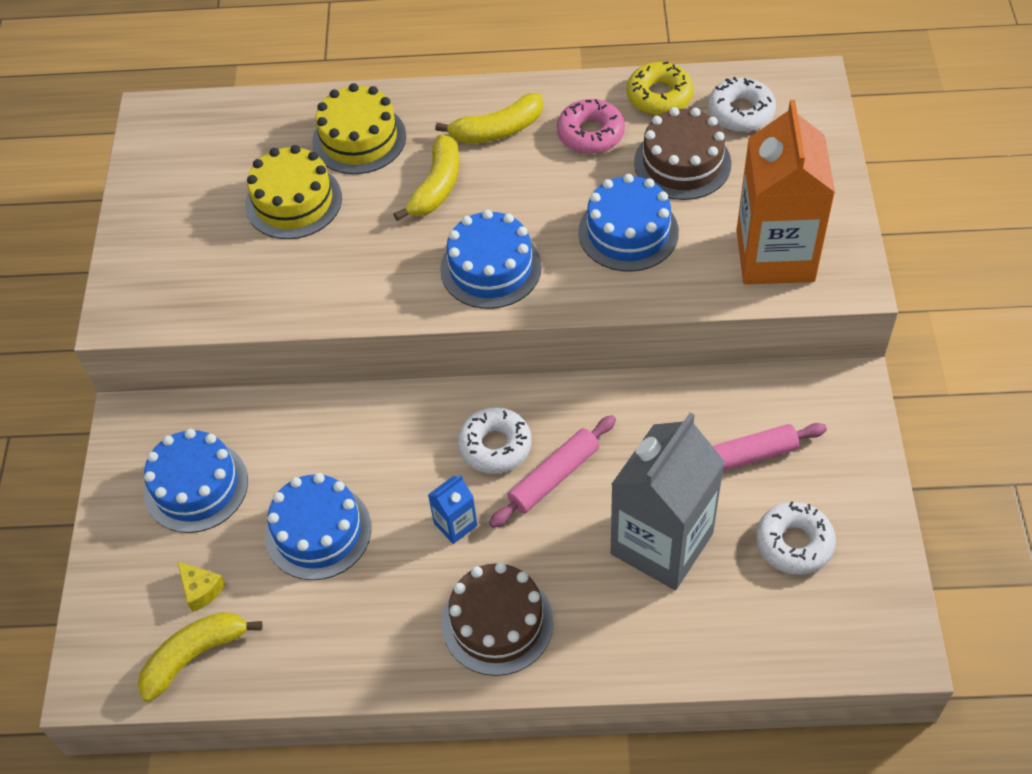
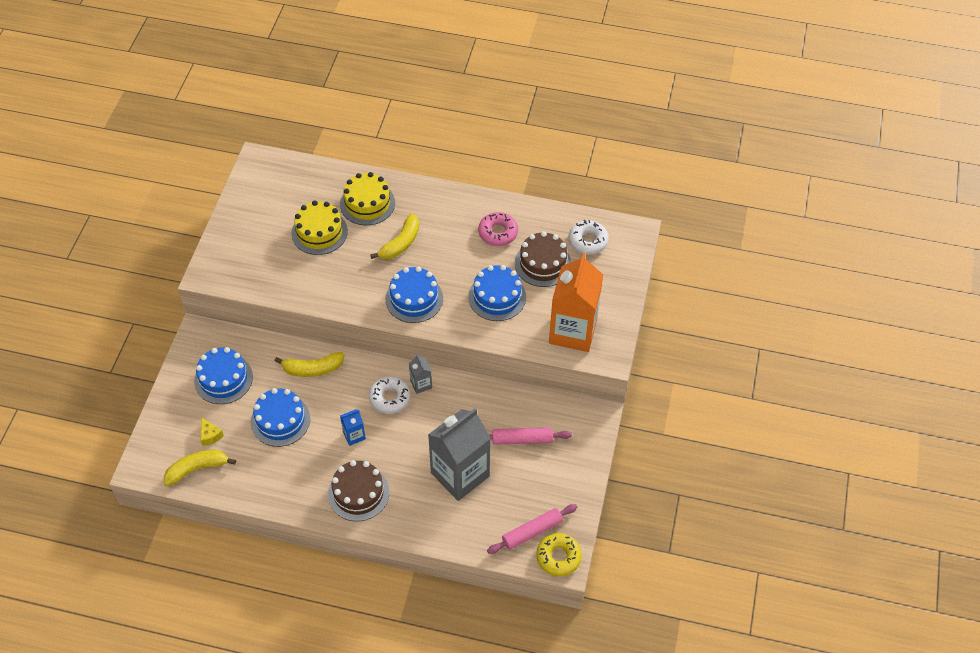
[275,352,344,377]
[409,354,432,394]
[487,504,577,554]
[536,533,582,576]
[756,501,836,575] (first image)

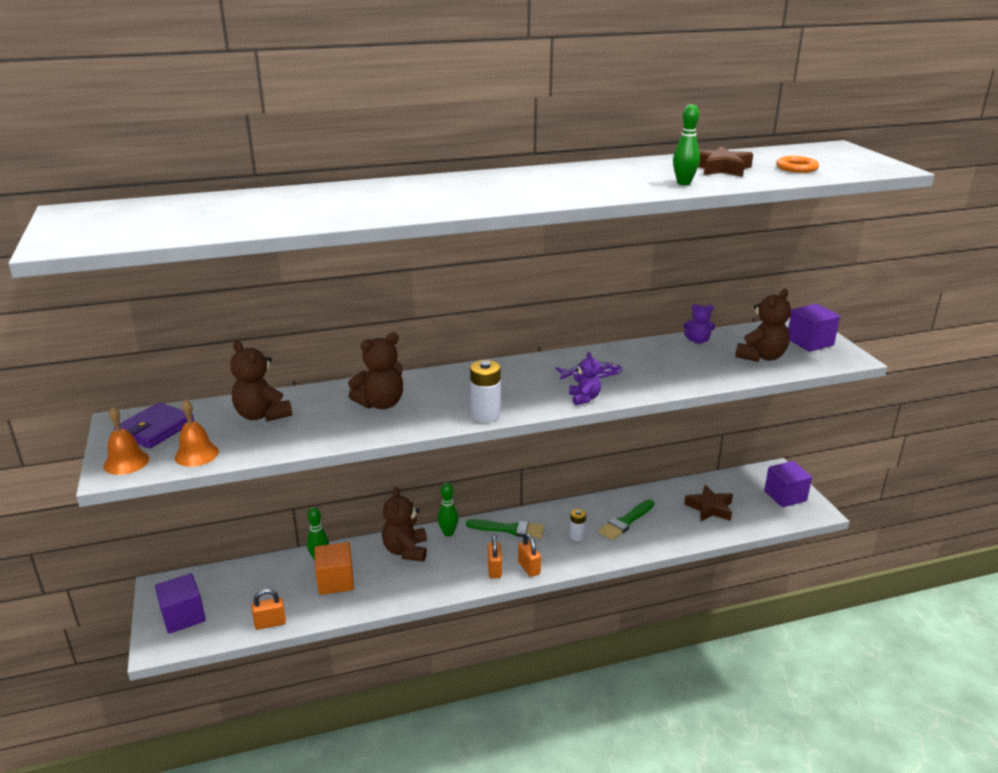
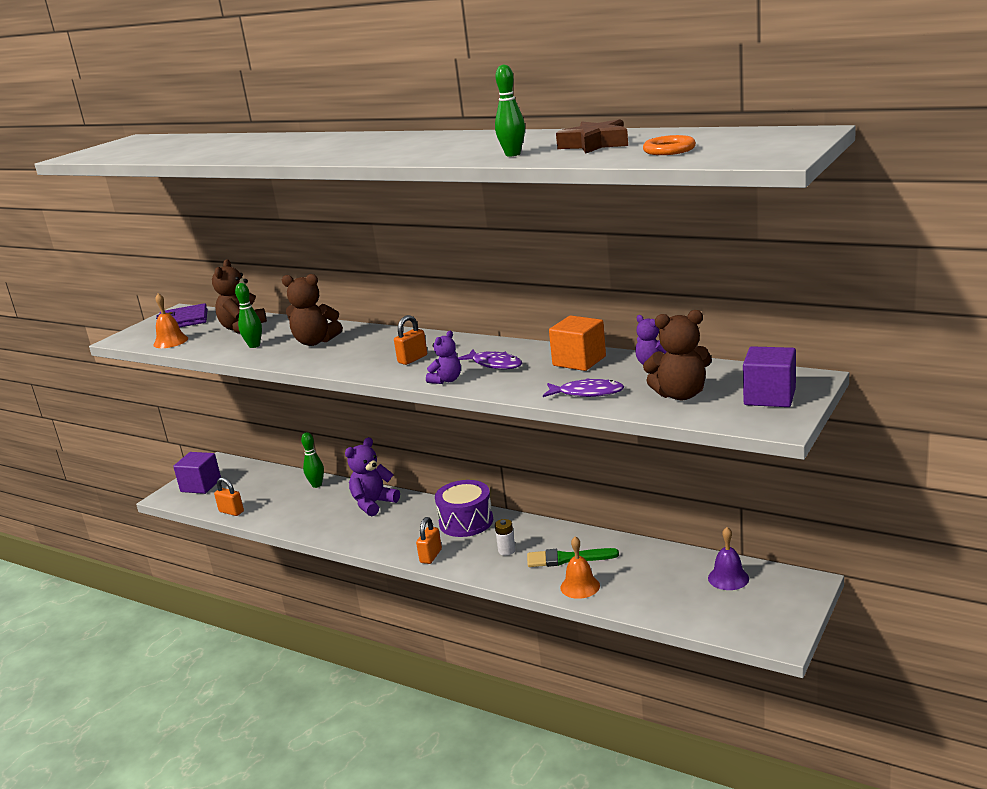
[235,283,262,348]
[345,437,400,516]
[394,315,427,365]
[435,480,493,537]
[543,378,624,397]
[549,316,606,371]
[560,536,600,599]
[708,527,749,590]
[470,360,501,423] (first image)
[684,485,733,522] (first image)
[764,461,812,507] (first image)

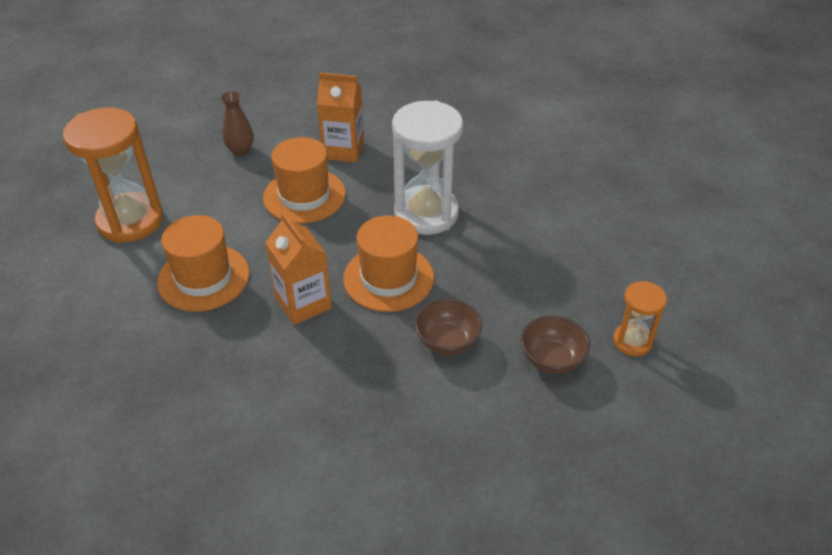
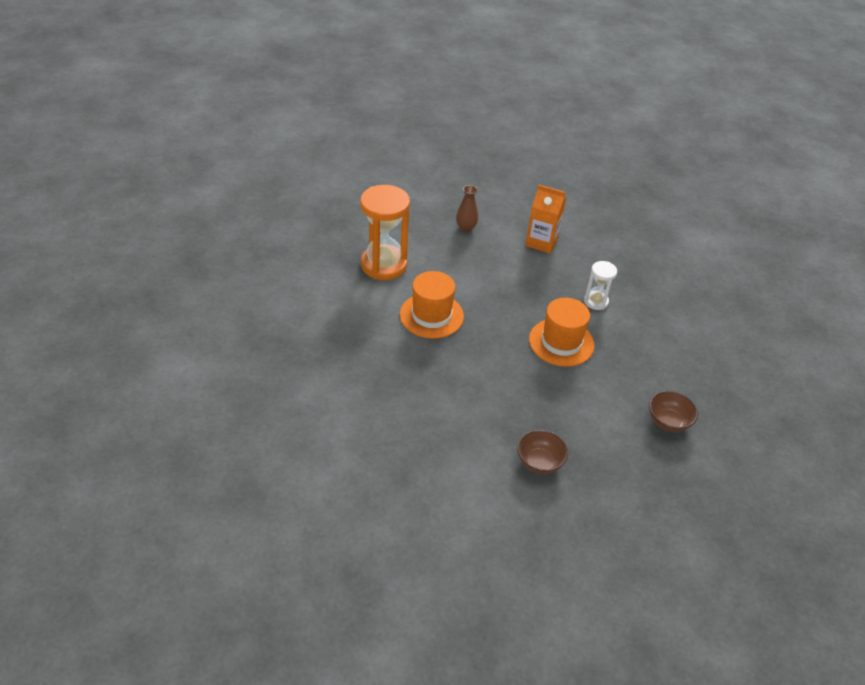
[517,430,568,474]
[584,261,617,310]
[263,137,346,223] (first image)
[265,213,332,325] (first image)
[613,281,667,356] (first image)

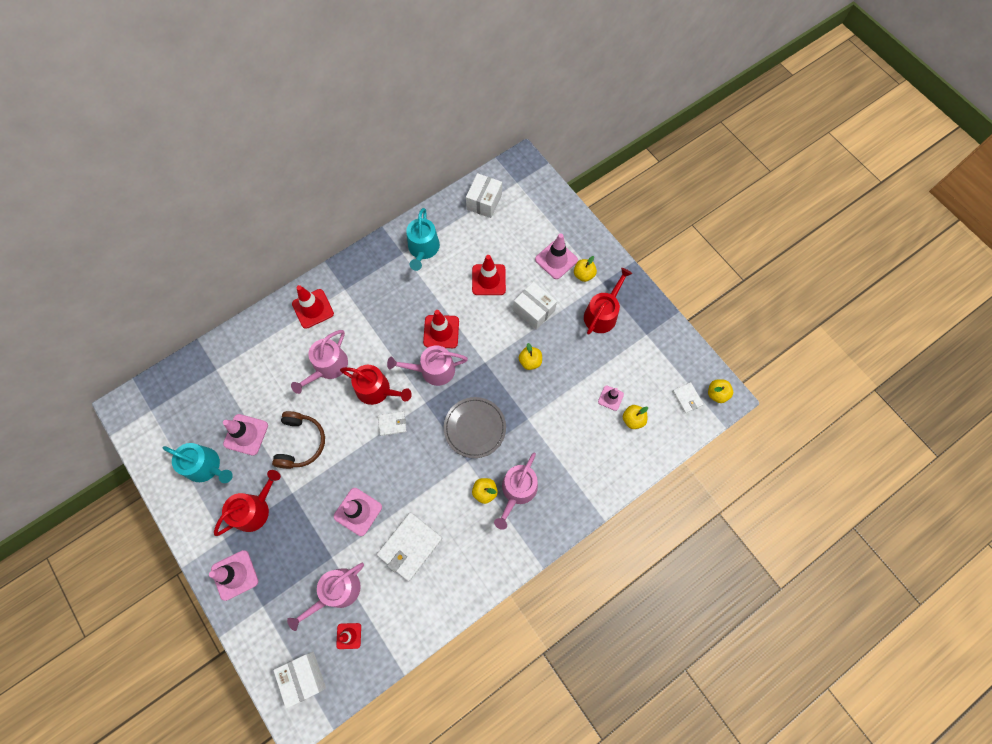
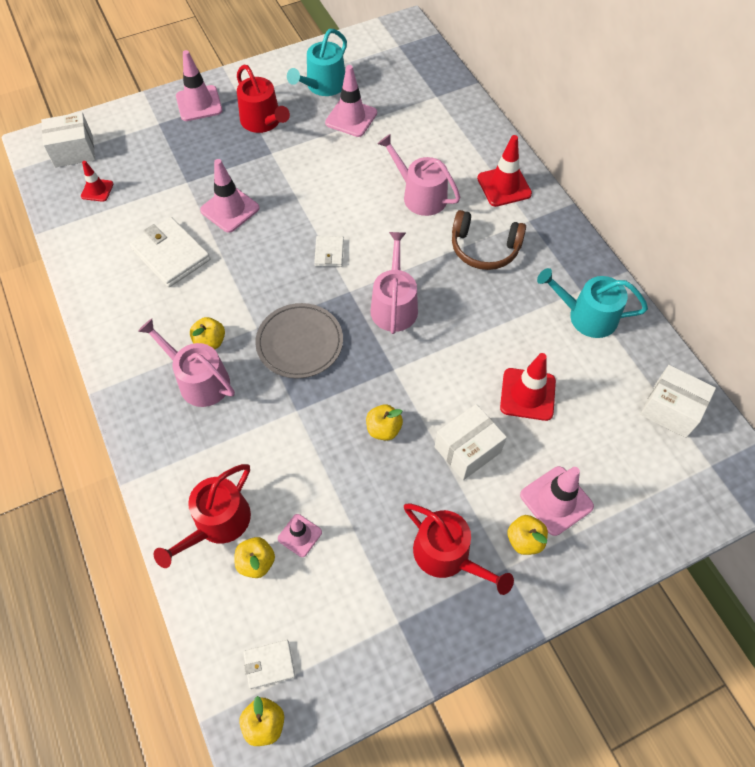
[154,464,251,568]
[452,210,526,270]
[287,563,364,631] (first image)
[423,310,459,348] (first image)

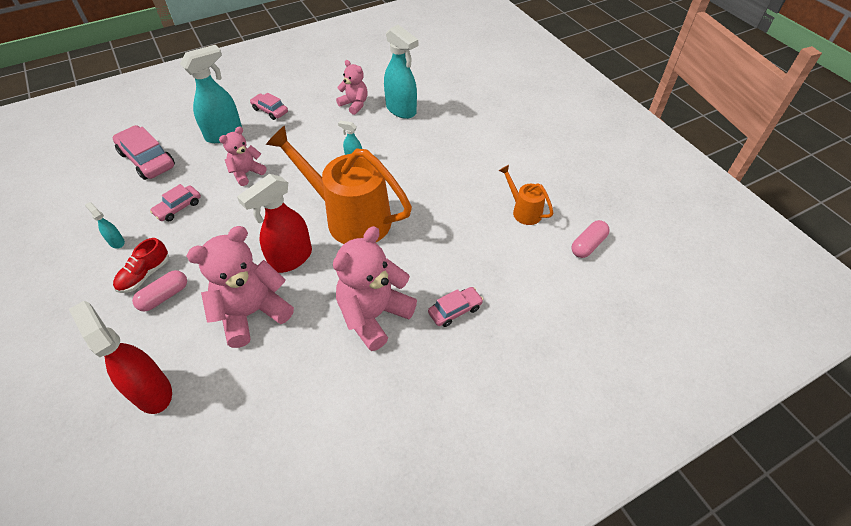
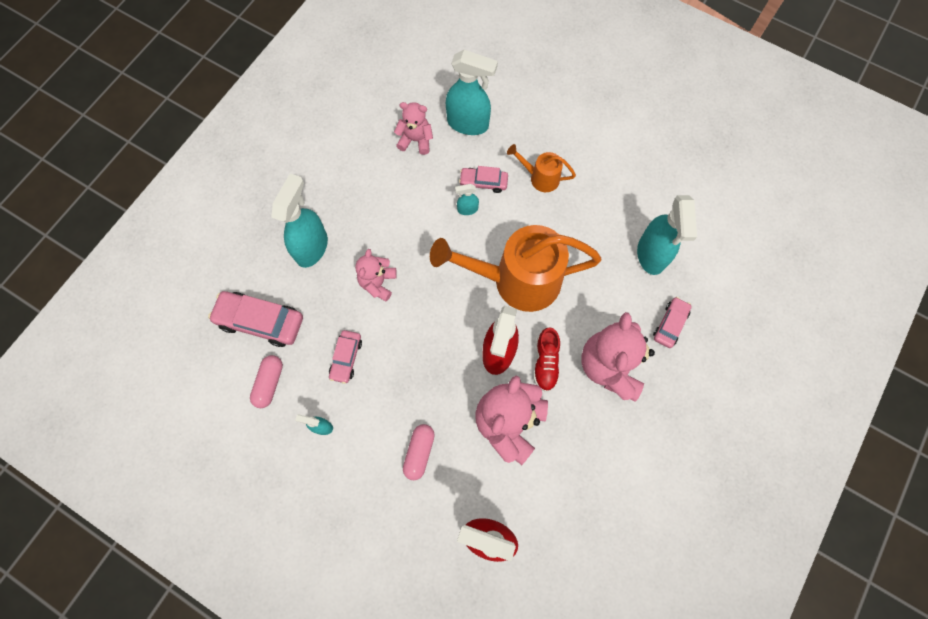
[250,355,283,408]
[459,166,508,193]
[507,144,576,192]
[534,327,560,392]
[637,195,697,275]

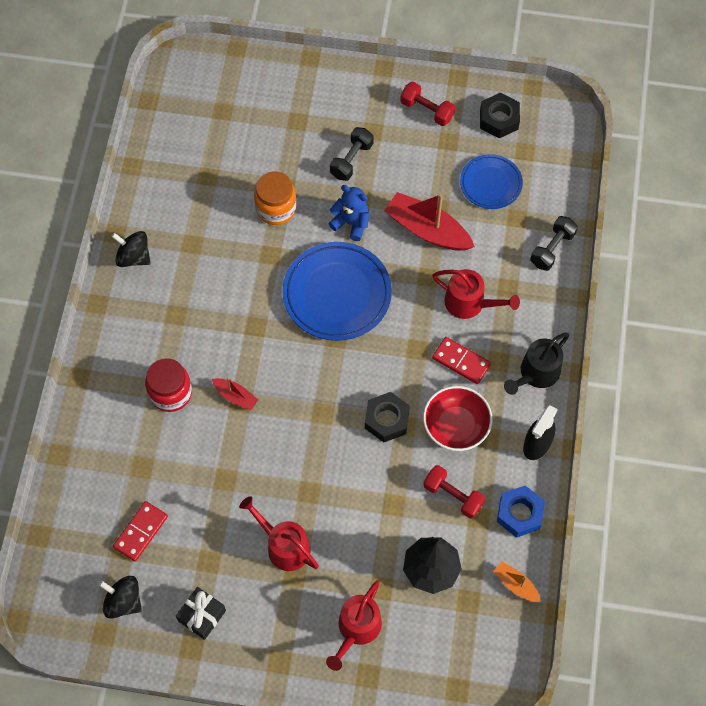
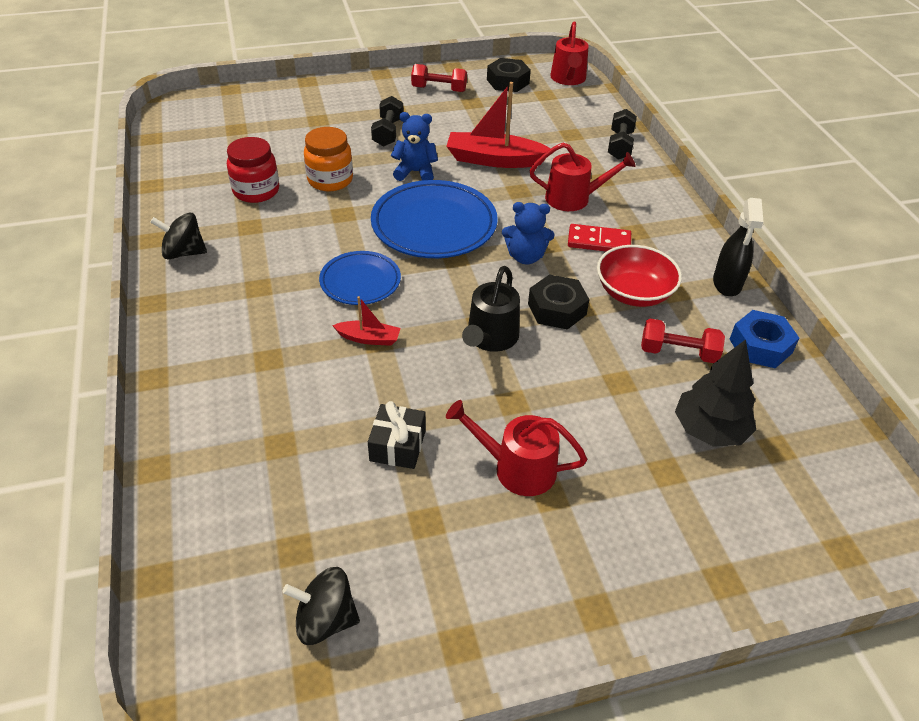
[227,137,279,203]
[319,251,401,305]
[368,401,426,469]
[462,266,520,352]
[502,202,554,264]
[550,21,589,85]
[113,501,168,562] (first image)
[493,561,541,602] (first image)

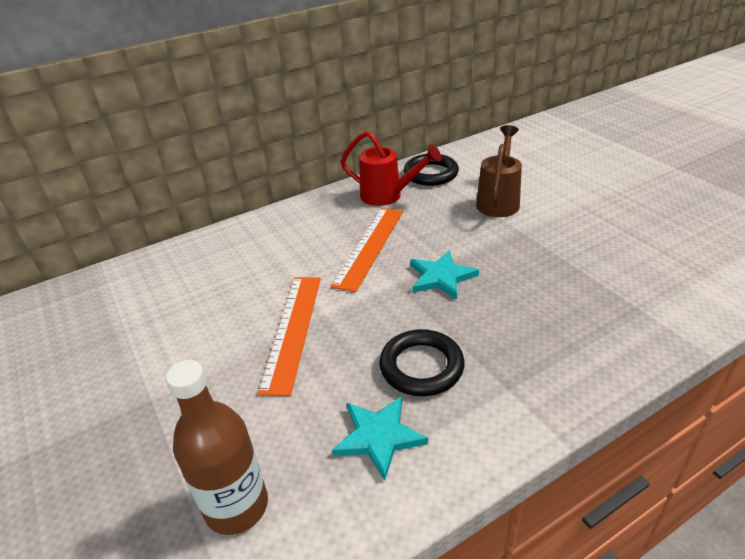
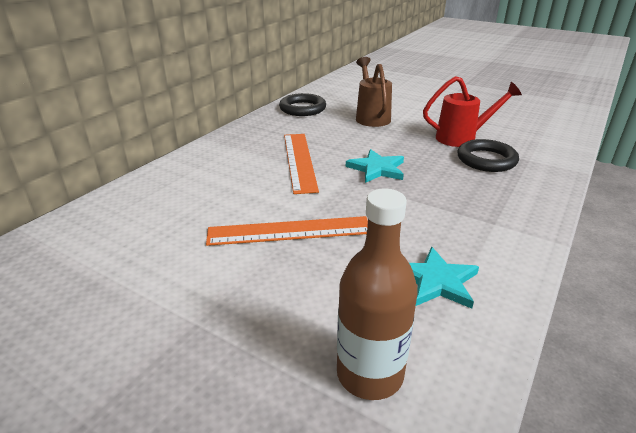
[206,216,368,246]
[423,76,522,147]
[458,139,519,172]

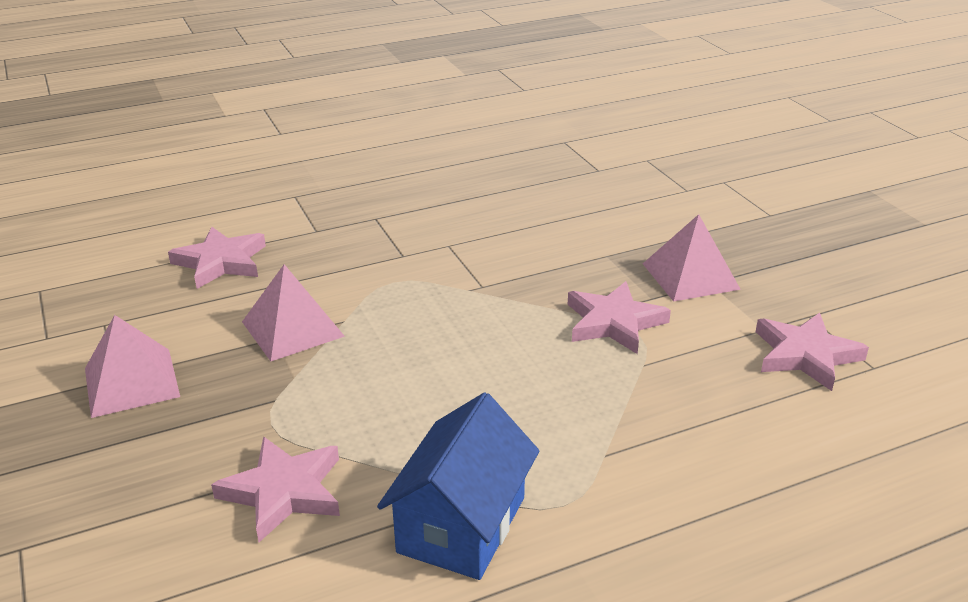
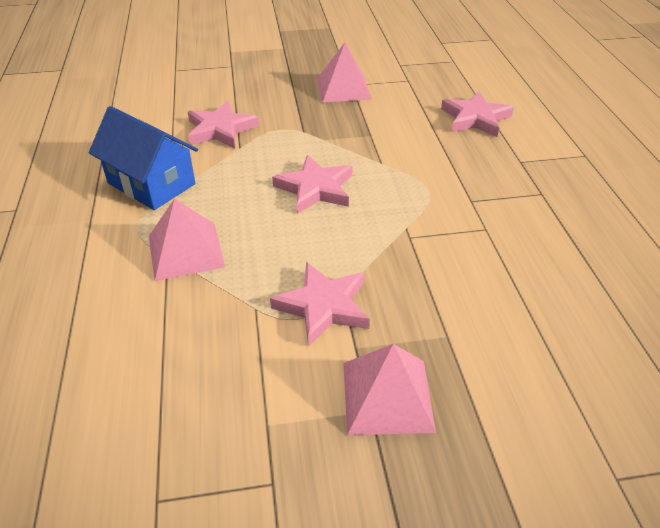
[149,198,225,281]
[272,155,352,214]

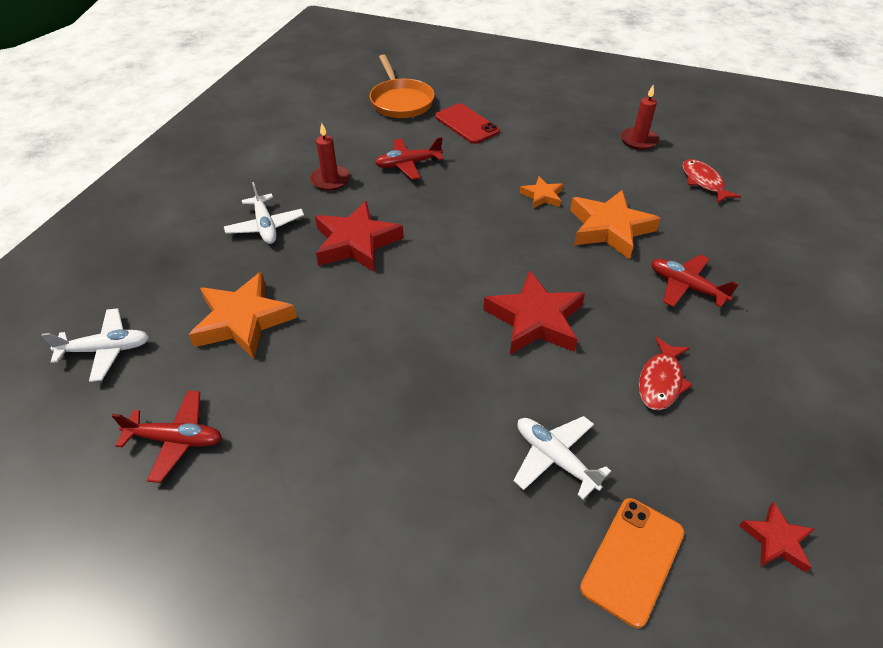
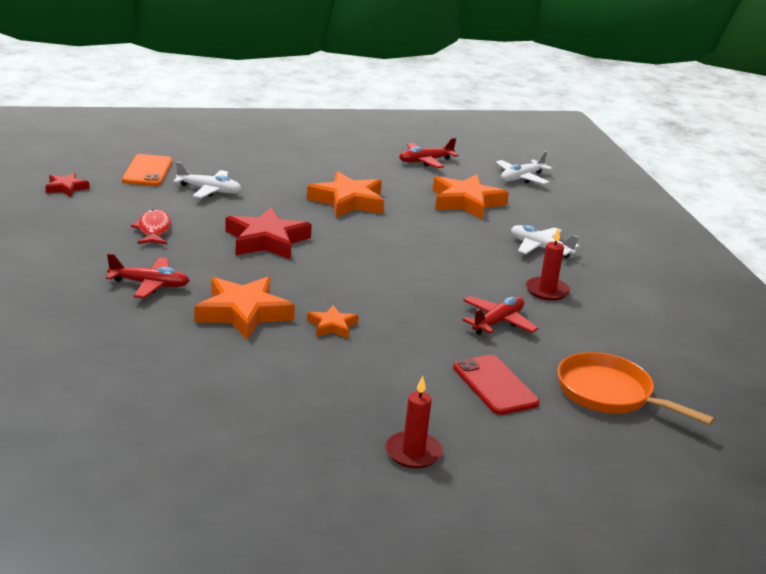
[307,171,384,218]
[385,376,443,468]
[453,355,540,415]
[315,201,404,272] (first image)
[682,159,741,203] (first image)

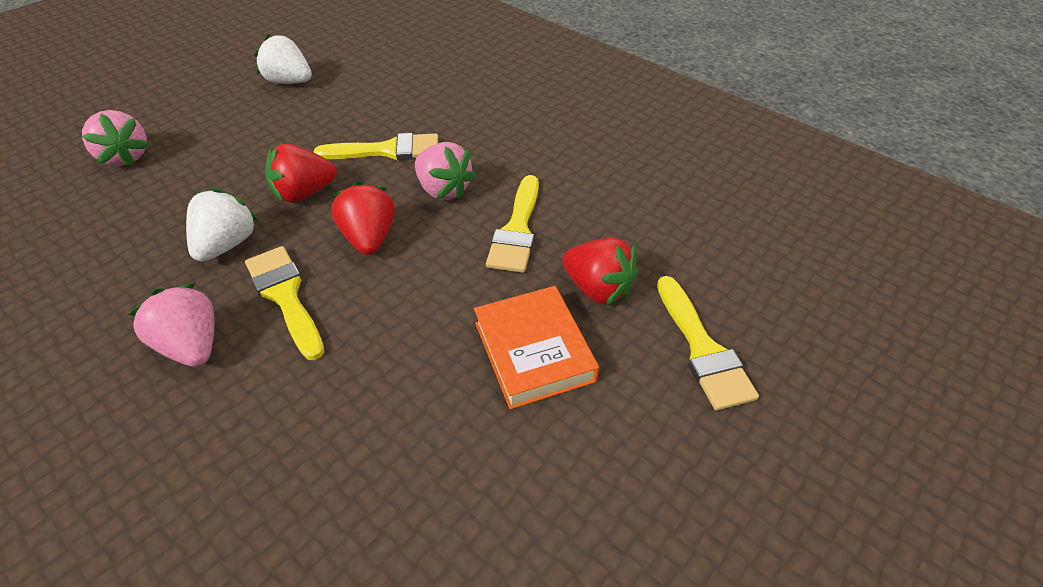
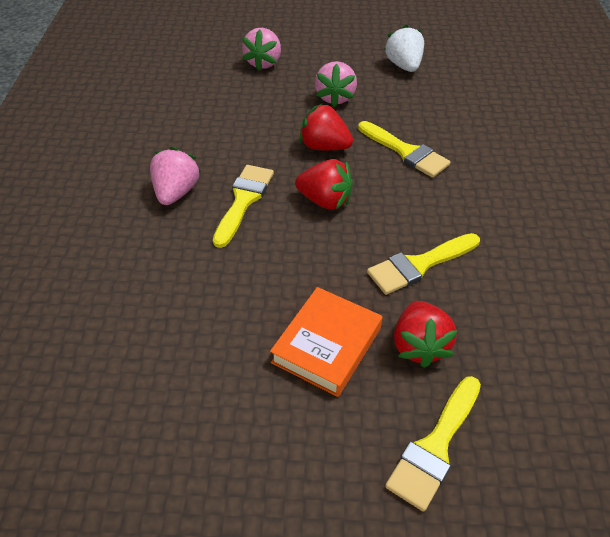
[295,159,353,210]
[315,61,357,107]
[186,188,258,262] (first image)

